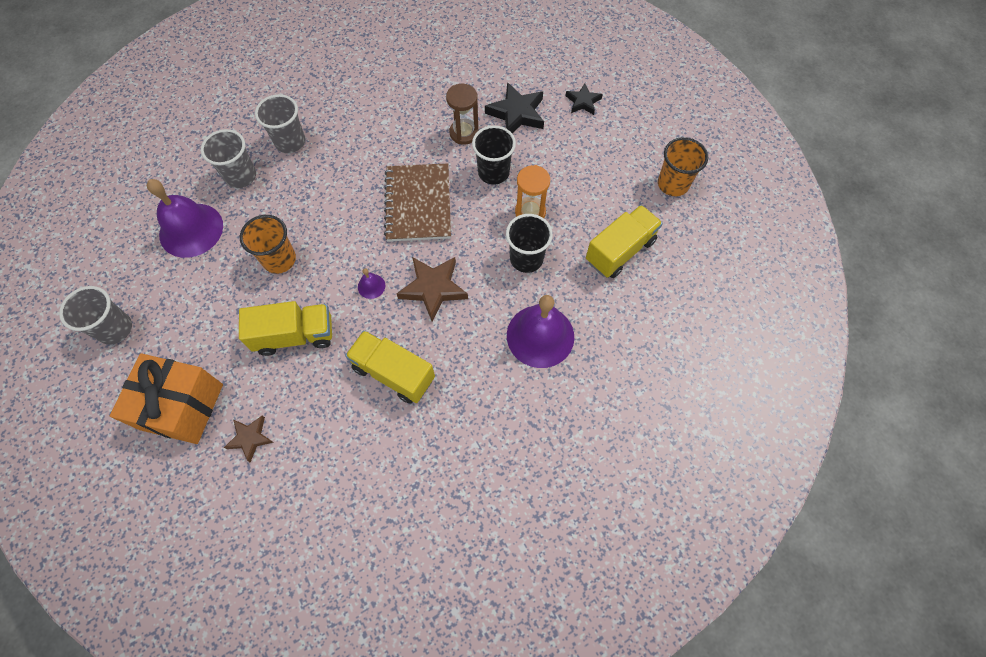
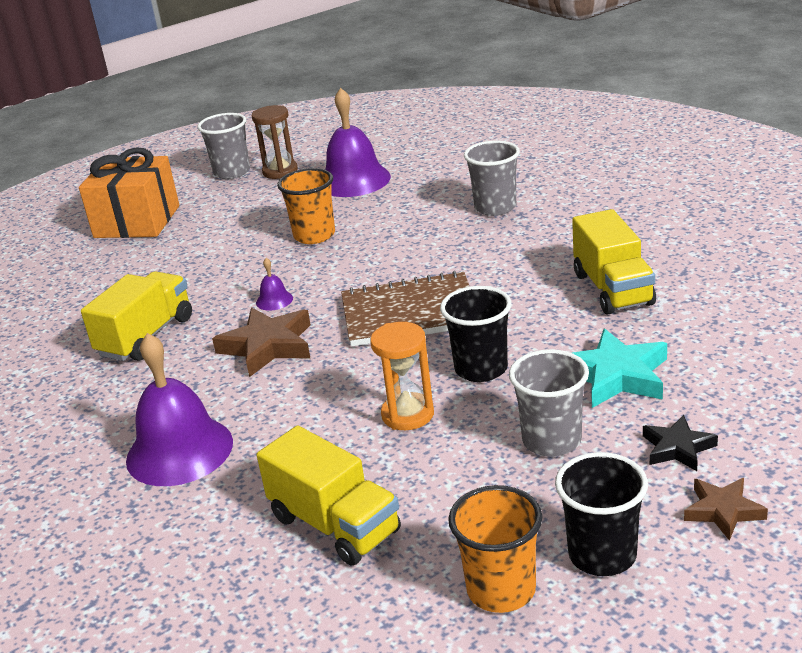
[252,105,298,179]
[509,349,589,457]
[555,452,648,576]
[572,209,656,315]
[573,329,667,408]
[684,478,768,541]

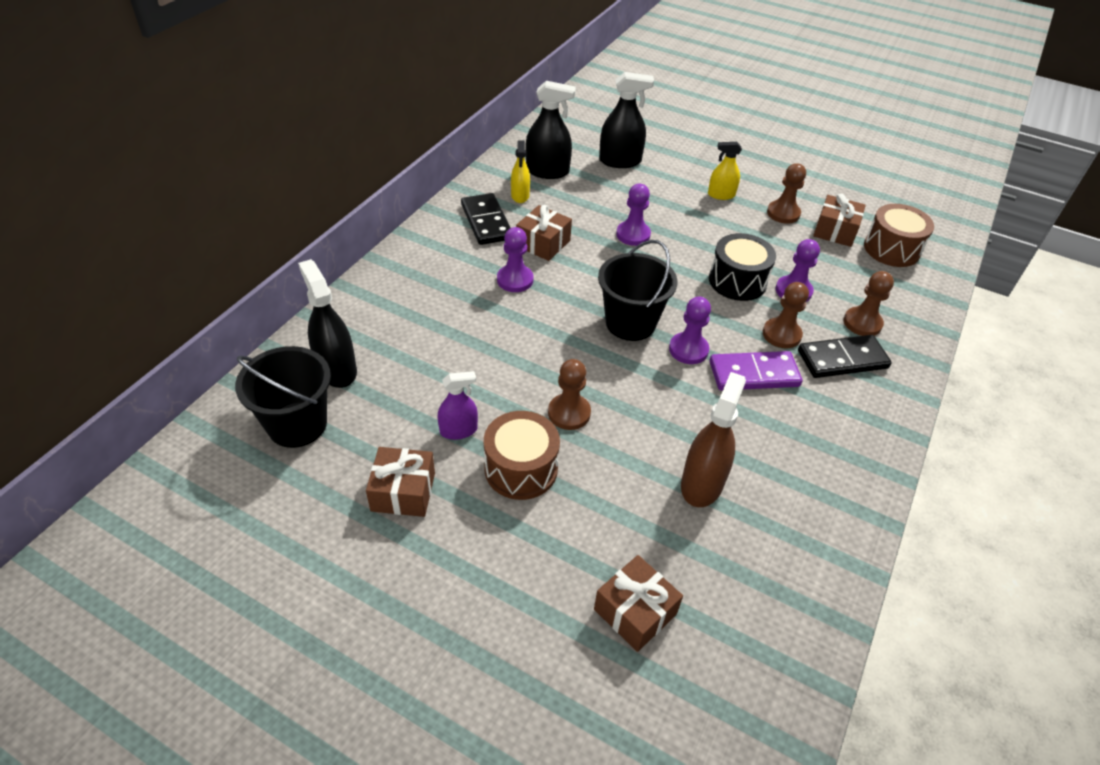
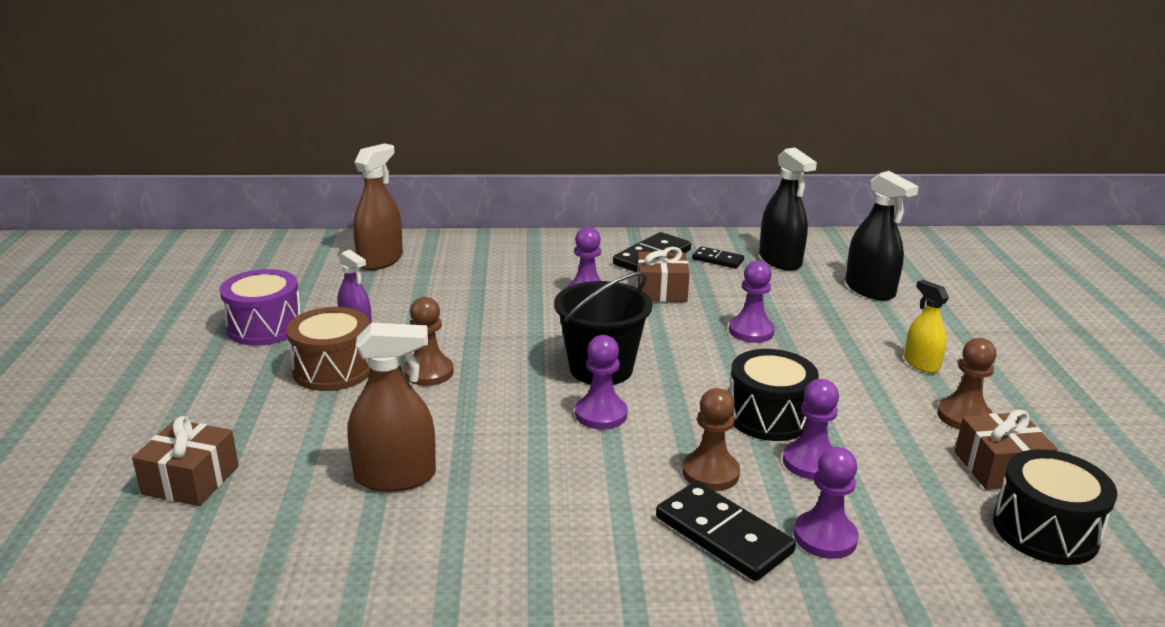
[219,269,301,346]
[353,143,403,270]
[692,246,744,269]
[794,447,858,559]
[993,449,1117,565]
[235,346,331,448] (first image)
[710,351,802,391] (first image)

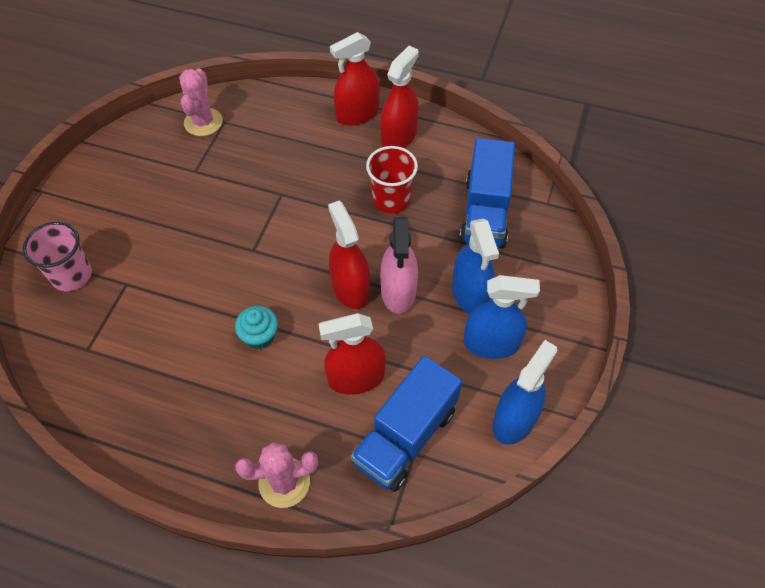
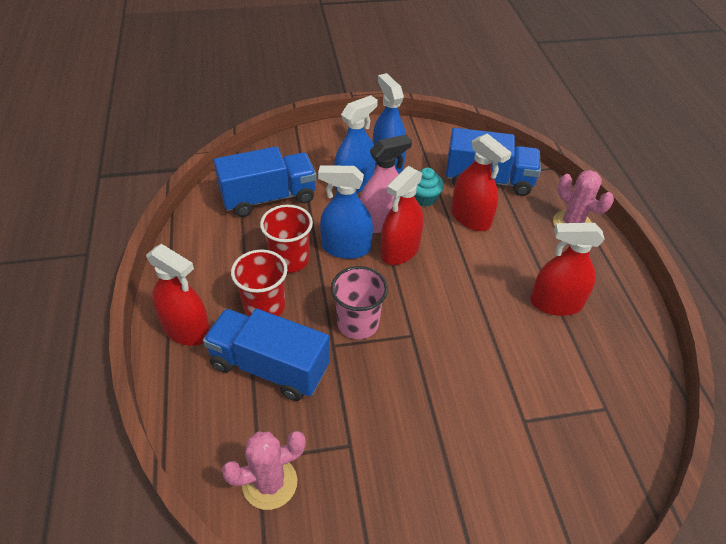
[203,309,330,401]
[231,249,288,317]
[318,165,373,259]
[331,266,388,339]
[414,168,444,207]
[530,223,605,316]

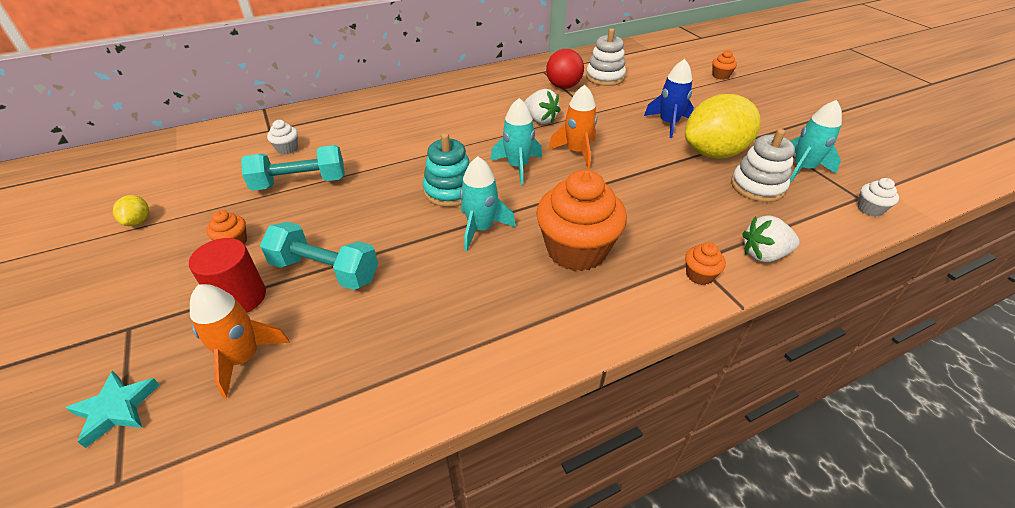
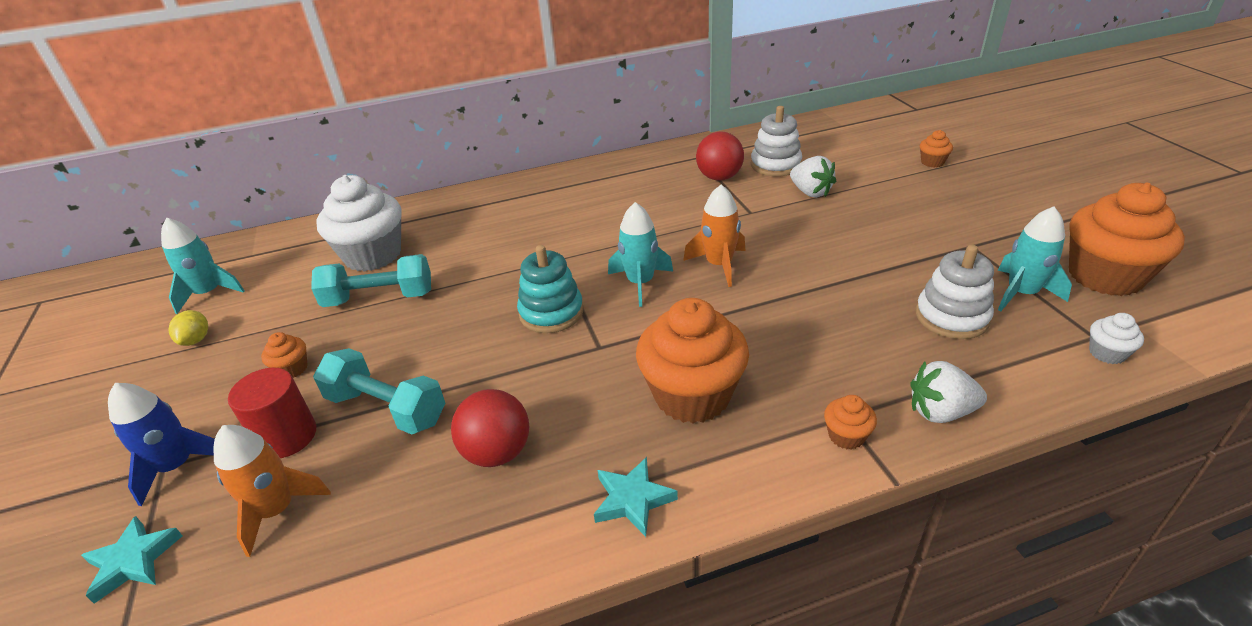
[108,383,215,506]
[161,218,245,314]
[316,175,402,272]
[451,389,529,467]
[594,457,678,537]
[790,156,836,198]
[1069,183,1185,296]
[685,94,761,159] (first image)

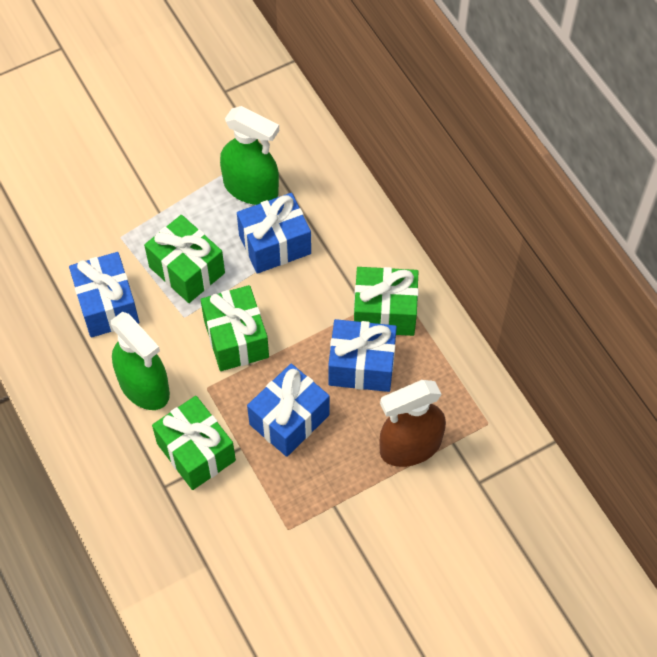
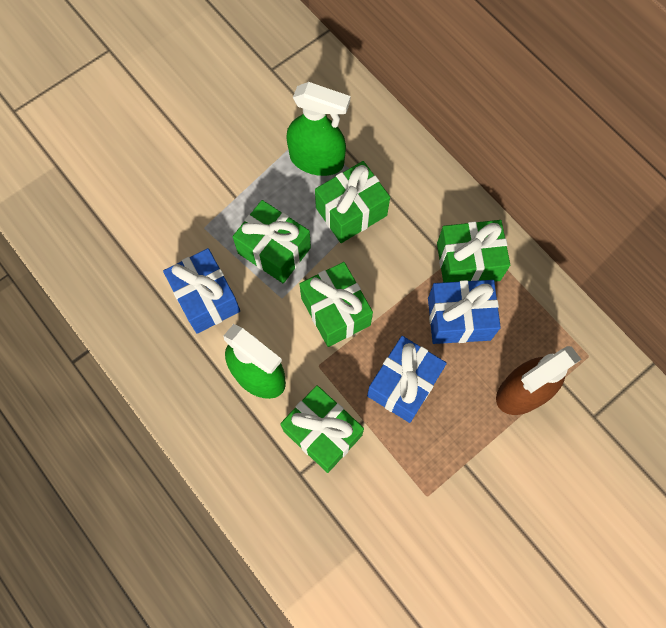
[315,161,390,243]

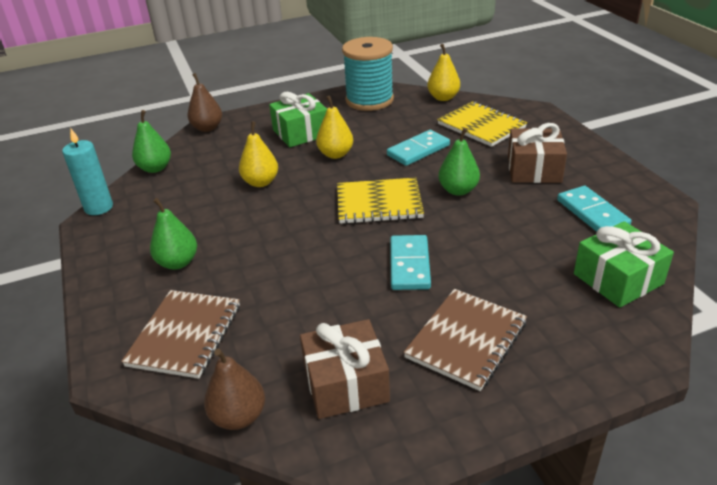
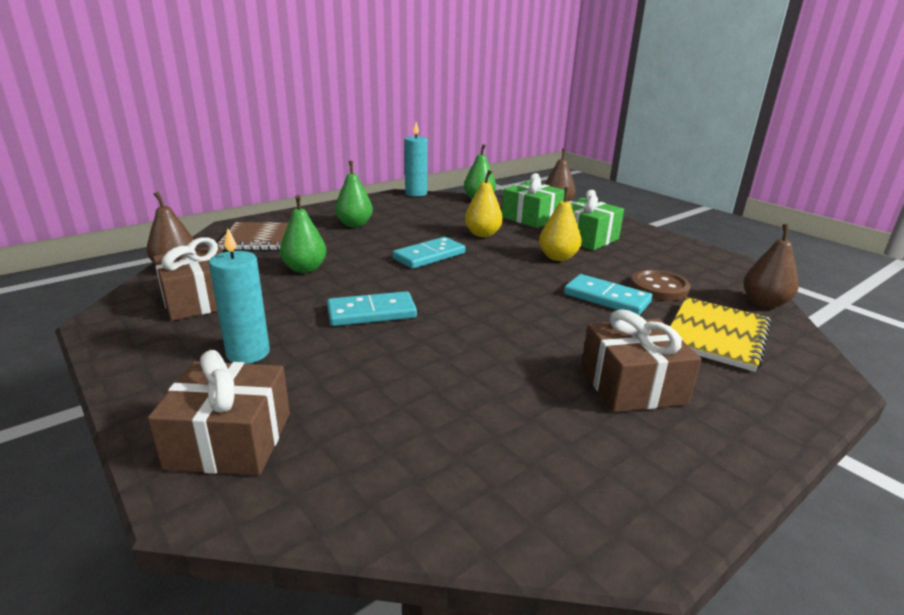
[148,350,290,475]
[209,228,270,364]
[280,195,327,273]
[392,237,465,269]
[502,173,565,228]
[631,270,691,301]
[743,224,799,308]
[337,178,424,224] (first image)
[342,37,394,111] (first image)

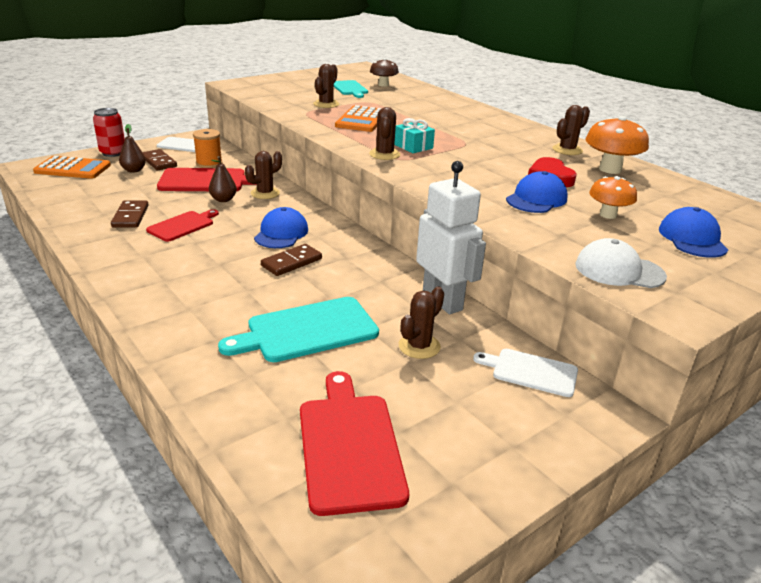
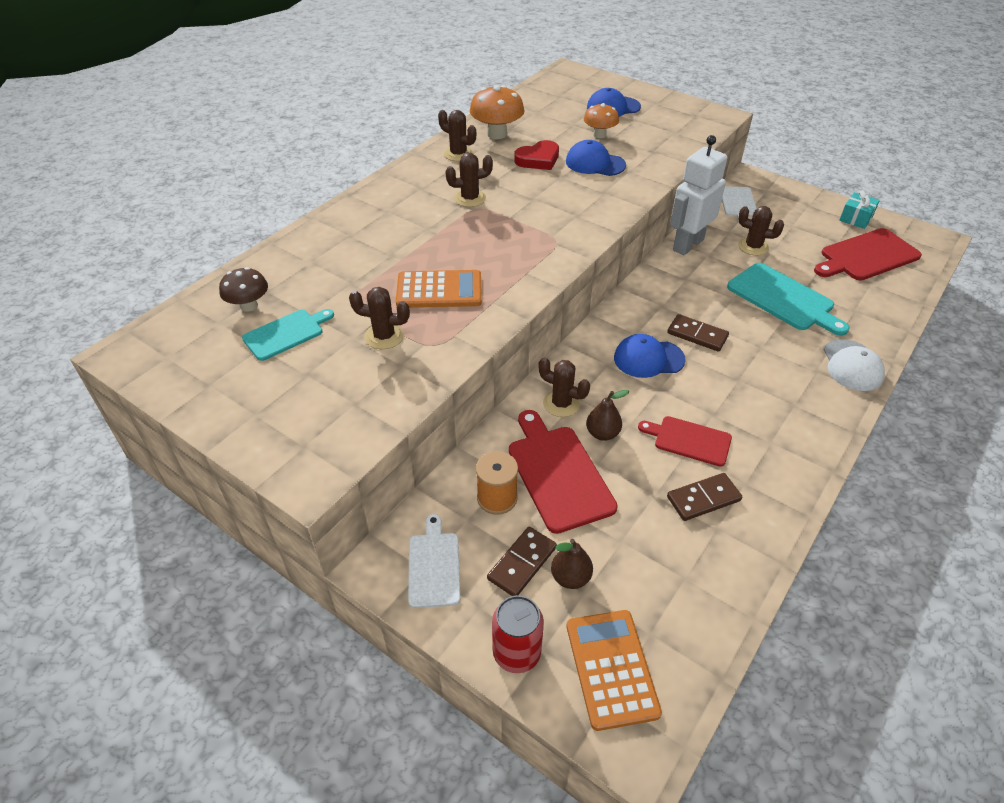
[445,153,493,207]
[823,339,885,391]
[839,191,880,229]

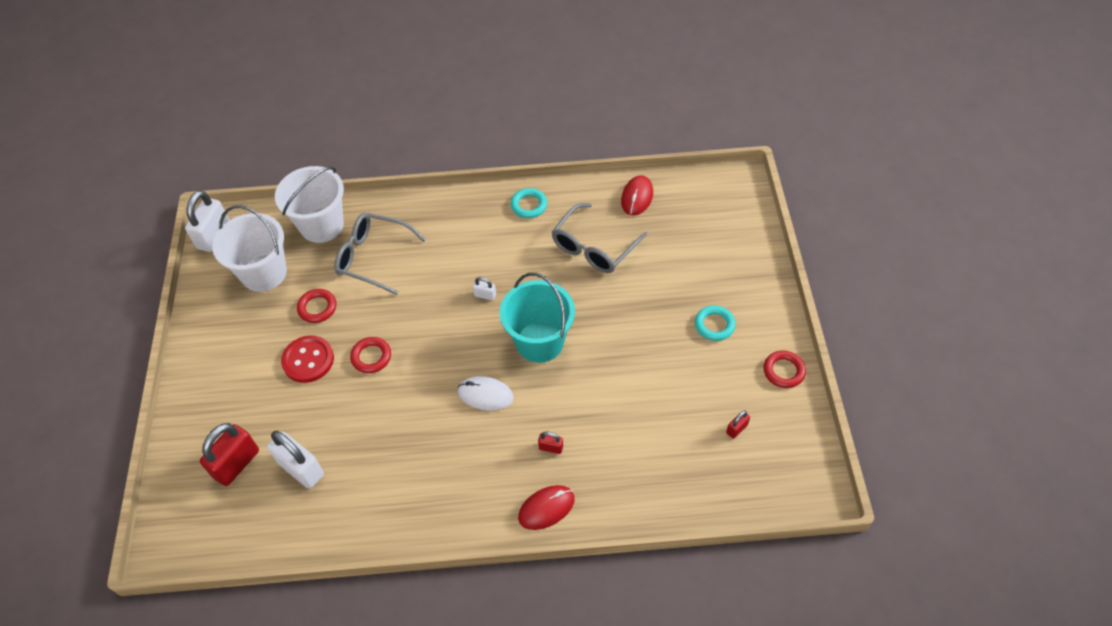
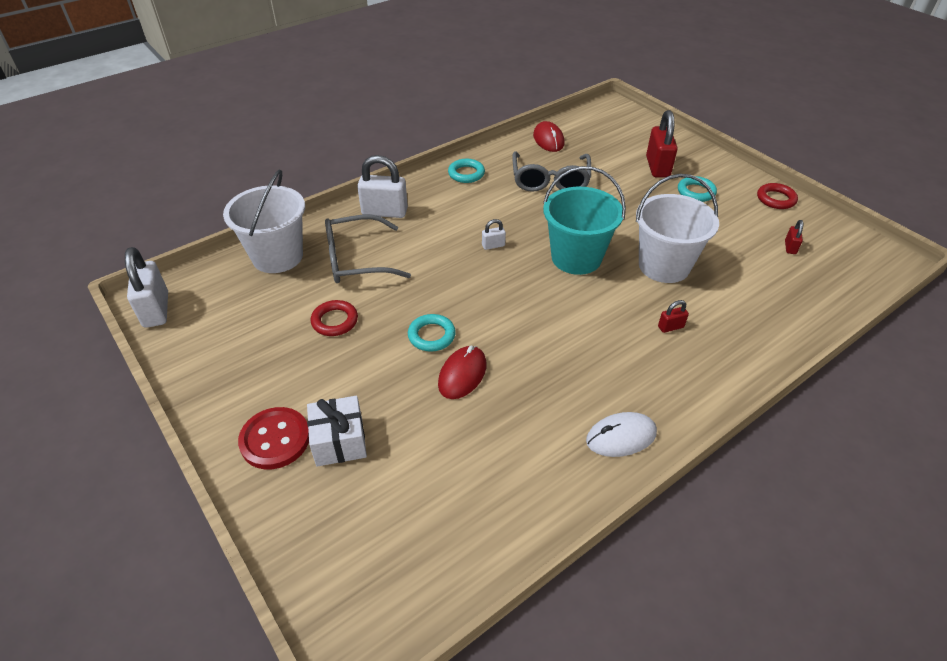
[238,407,309,469]
[307,396,367,467]
[357,155,408,218]
[408,314,456,352]
[438,346,487,399]
[586,412,657,457]
[636,174,719,283]
[646,110,678,178]

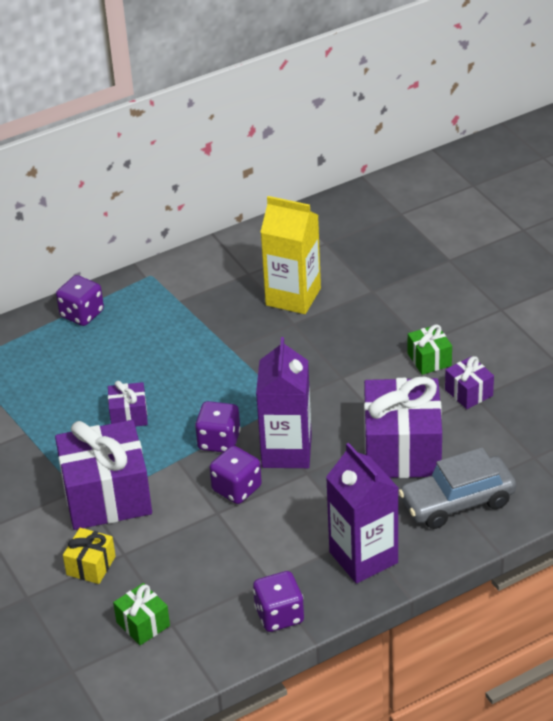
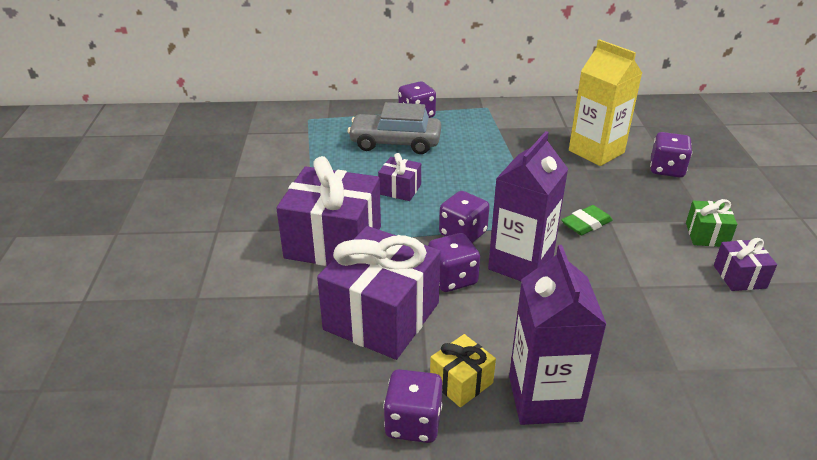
[317,226,441,360]
[348,102,441,154]
[430,334,496,407]
[561,205,613,235]
[650,132,692,177]
[113,583,170,645] (first image)

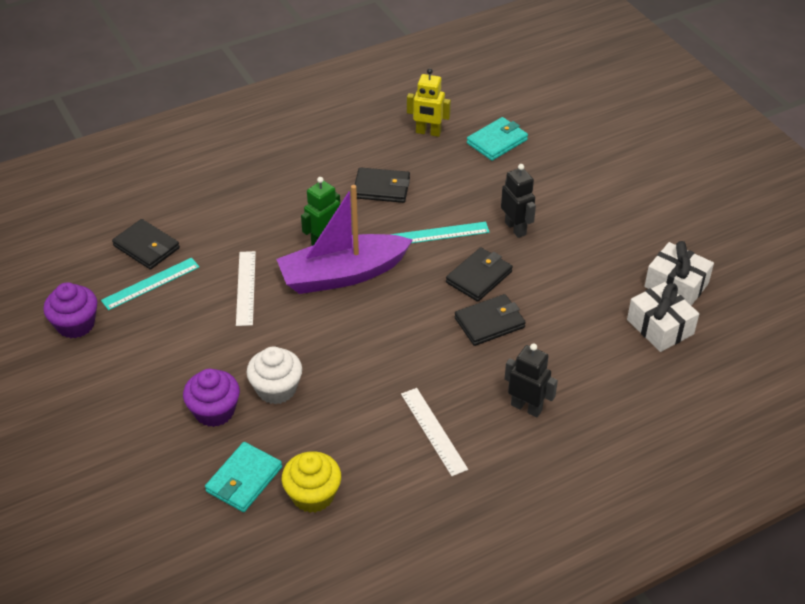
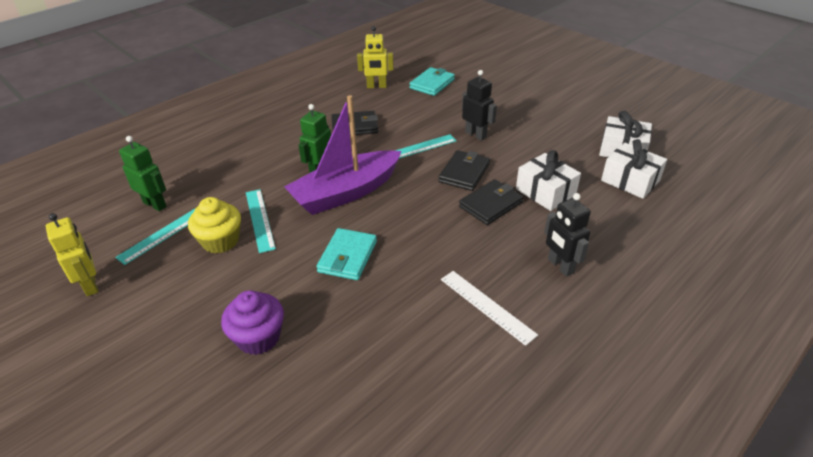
[46,213,99,296]
[119,136,167,211]
[188,197,241,253]
[246,189,276,253]
[316,228,377,280]
[516,150,581,211]
[544,193,591,277]
[247,347,302,404] (first image)

